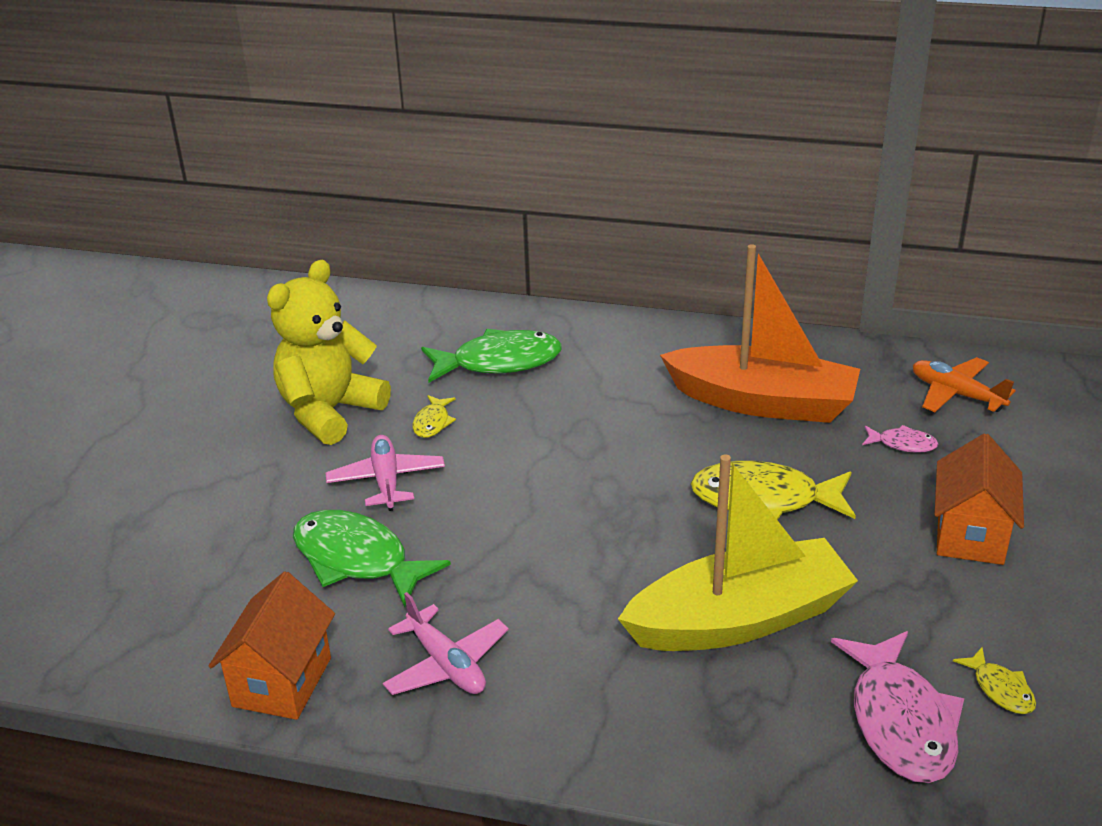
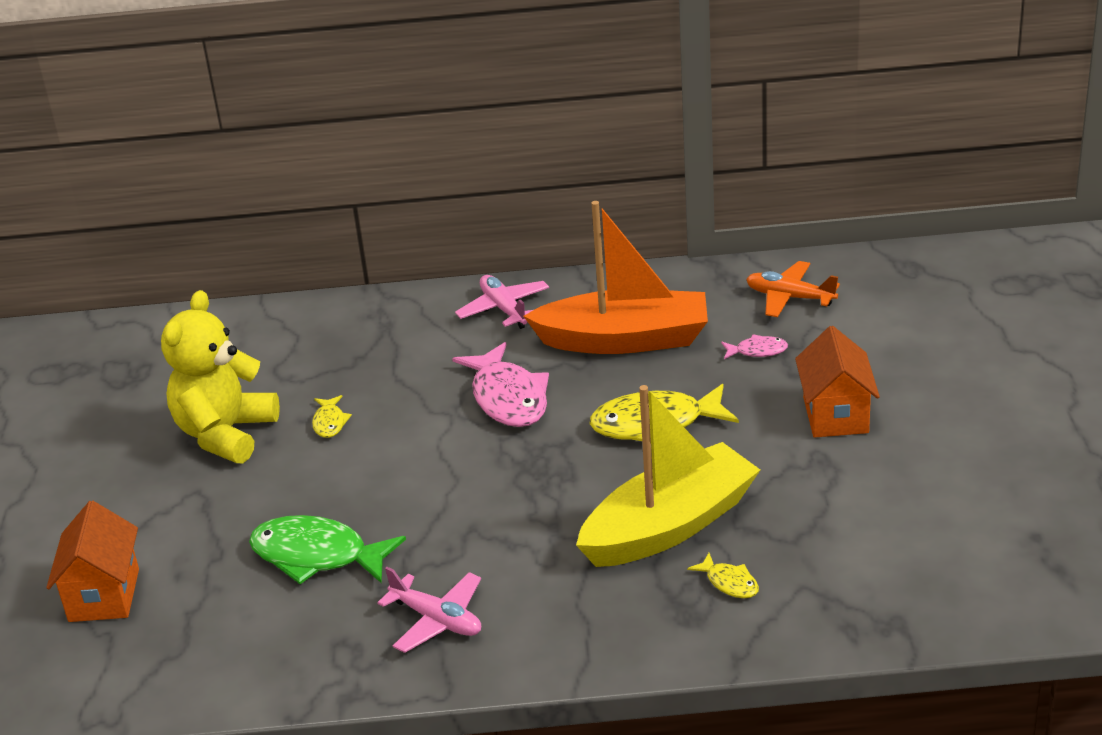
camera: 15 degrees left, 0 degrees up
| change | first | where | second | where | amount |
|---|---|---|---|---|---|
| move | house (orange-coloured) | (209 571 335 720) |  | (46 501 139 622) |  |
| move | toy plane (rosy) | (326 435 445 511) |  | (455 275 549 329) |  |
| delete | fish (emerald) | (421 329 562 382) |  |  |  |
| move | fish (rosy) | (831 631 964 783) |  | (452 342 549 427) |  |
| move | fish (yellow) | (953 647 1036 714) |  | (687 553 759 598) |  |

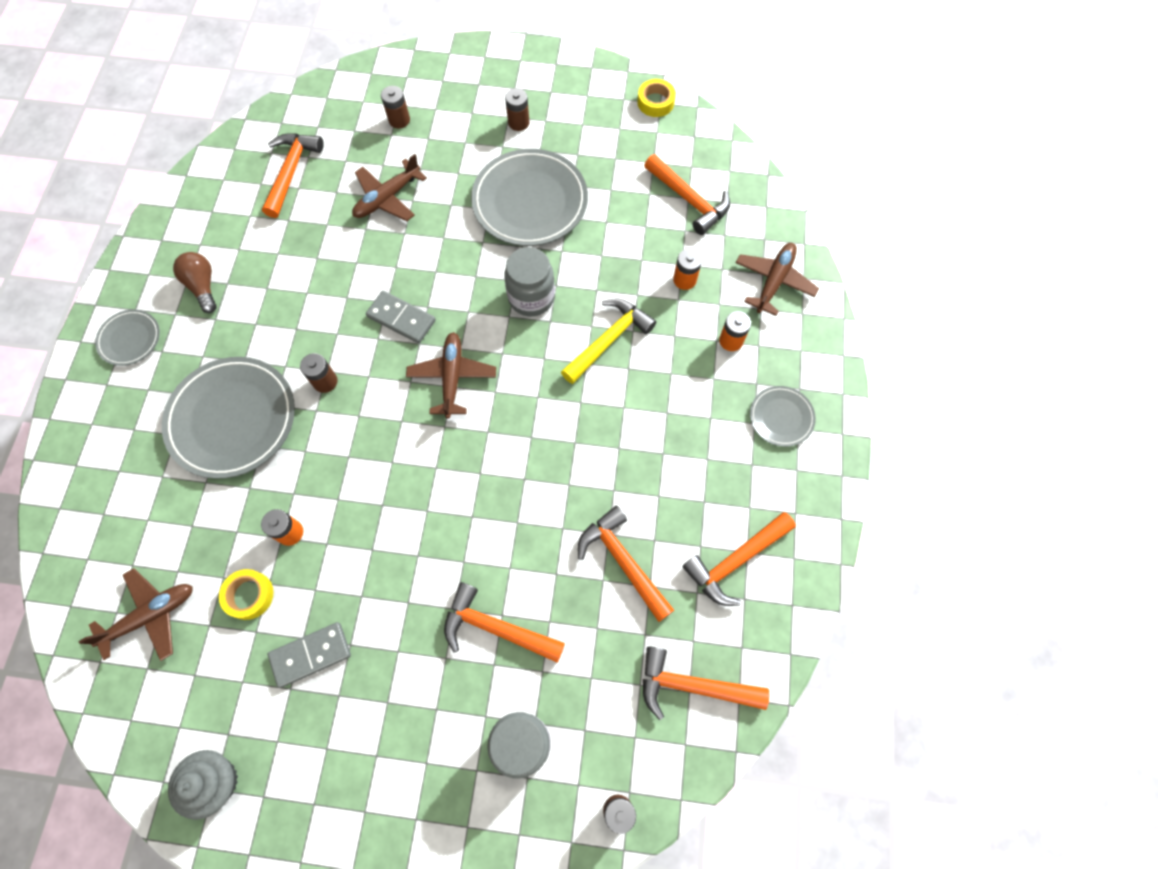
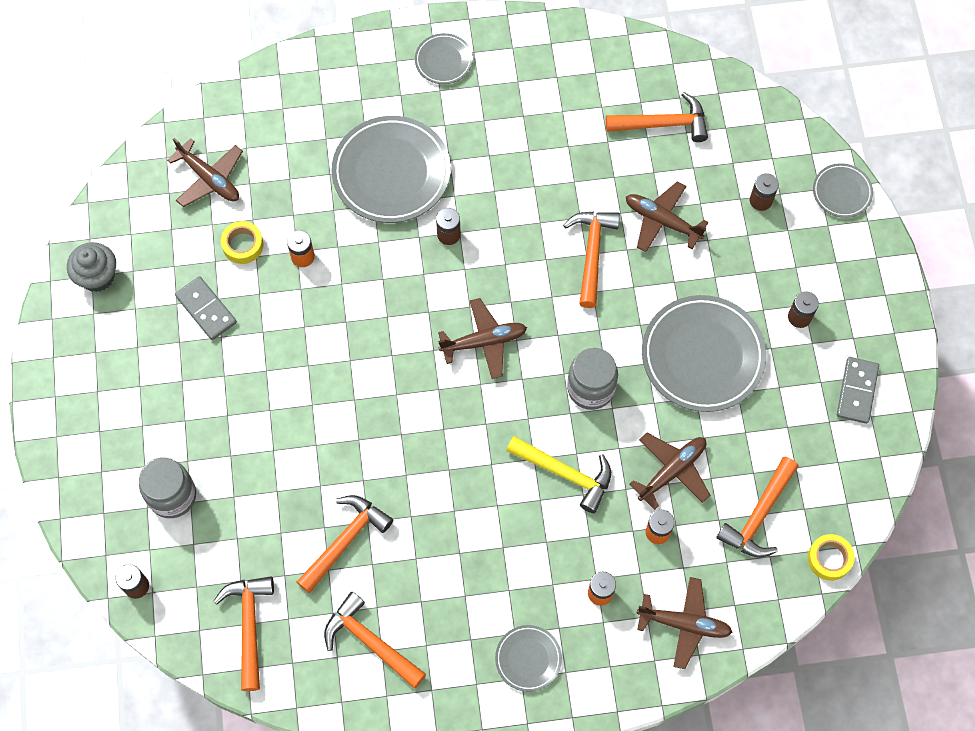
camera: 75 degrees right, 0 degrees up
| change | first | where | second | where | amount |
|---|---|---|---|---|---|
| delete | light bulb (dark brown) | (173 252 217 313) |  |  |  |
| move | domino tile (grey) | (366 291 436 344) |  | (837 357 879 424) |  |
| move | claw hammer (orange-coloured) | (444 582 565 663) |  | (563 212 620 308) |  |
| move | roll of tape (yellow) | (637 79 676 117) |  | (808 534 855 581) |  |
| insert |  |  | toy plane (dark brown) | (629 433 710 510) |  |
| insert |  |  | flat dish (grey) | (813 163 873 218) |  |

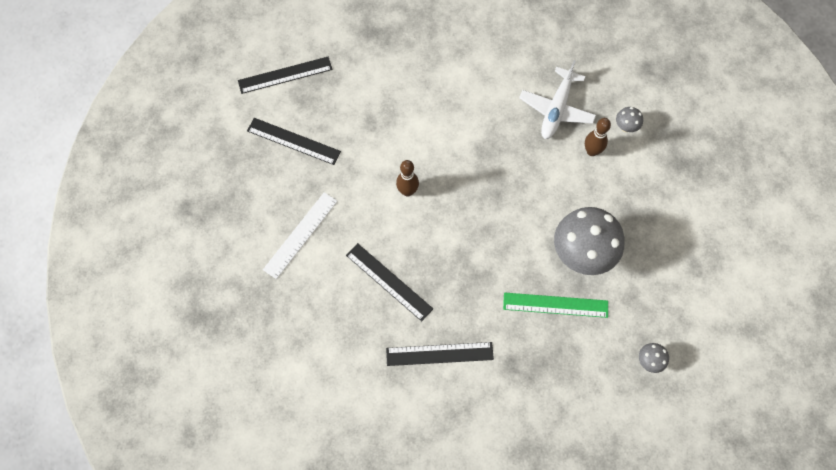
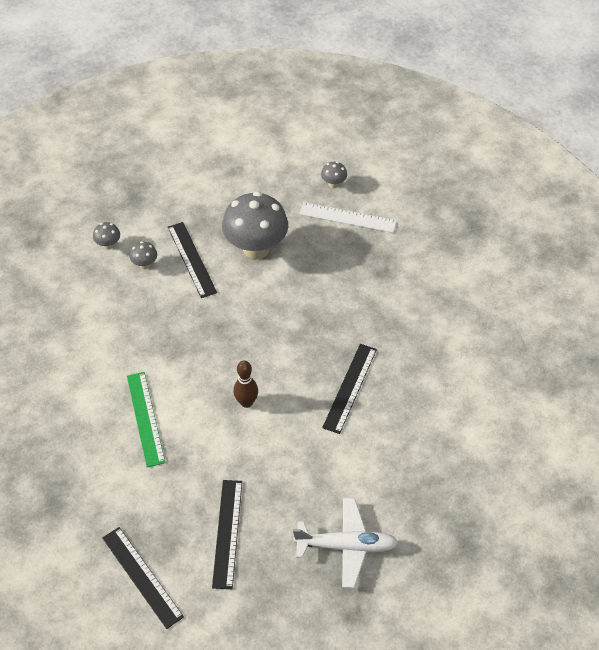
camera: 110 degrees left, 15 degrees down
| change | first | where | second | where | amount |
|---|---|---|---|---|---|
| move | measuring stick (pure white) | (263 192 338 279) |  | (300 202 397 233) |  |
| move | measuring stick (ebony) | (386 342 494 366) |  | (168 222 217 298) |  |
| move | measuring stick (emerald) | (503 292 608 318) |  | (127 372 166 467) |  |
| move | toy plane (pure white) | (519 60 596 139) |  | (293 498 398 588) |  |
| replace | tenpin (dark brown) | (585 118 611 156) | toadstool (grey) | (129 241 157 269) |  |

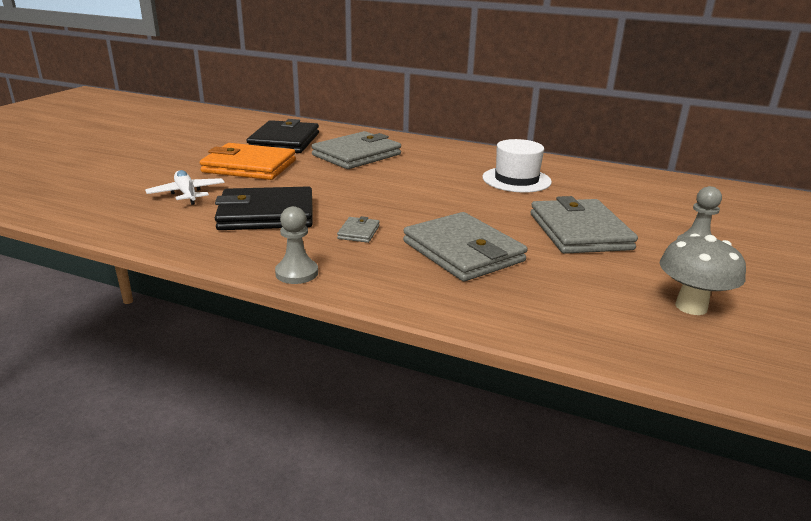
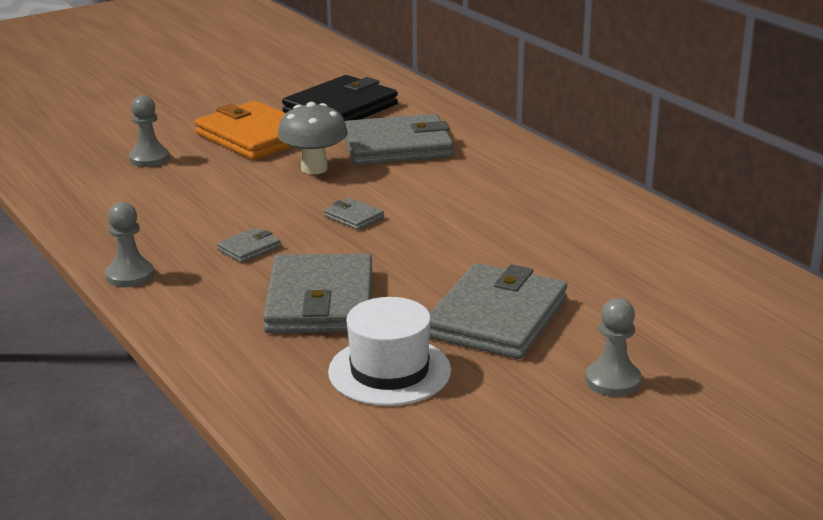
camera: 35 degrees right, 0 degrees up
| change | first | where | second | where | amount |
|---|---|---|---|---|---|
| replace | toy plane (pure white) | (145 170 225 205) | pawn (grey) | (129 95 169 167) |  |
| delete | wallet (ebony) | (215 186 313 230) |  |  |  |
| move | top hat (pure white) | (482 139 552 193) |  | (328 297 451 406) |  |
| move | toadstool (grey) | (660 234 746 315) |  | (278 102 348 174) |  |
| insert |  |  | wallet (grey) | (324 198 384 230) |  |

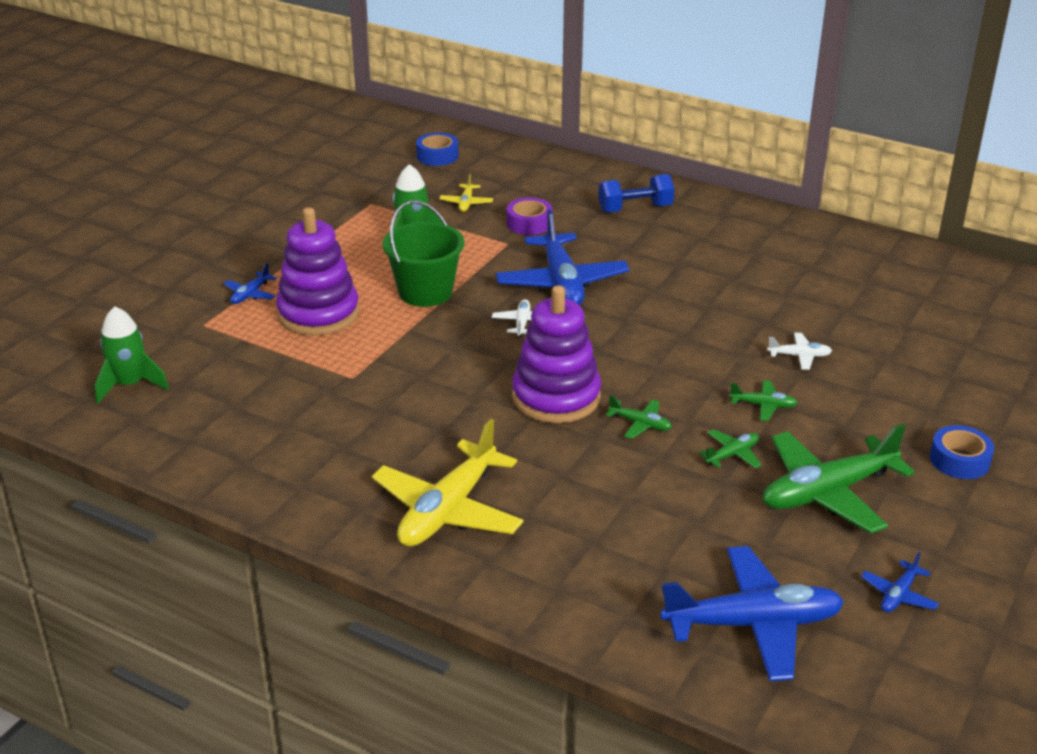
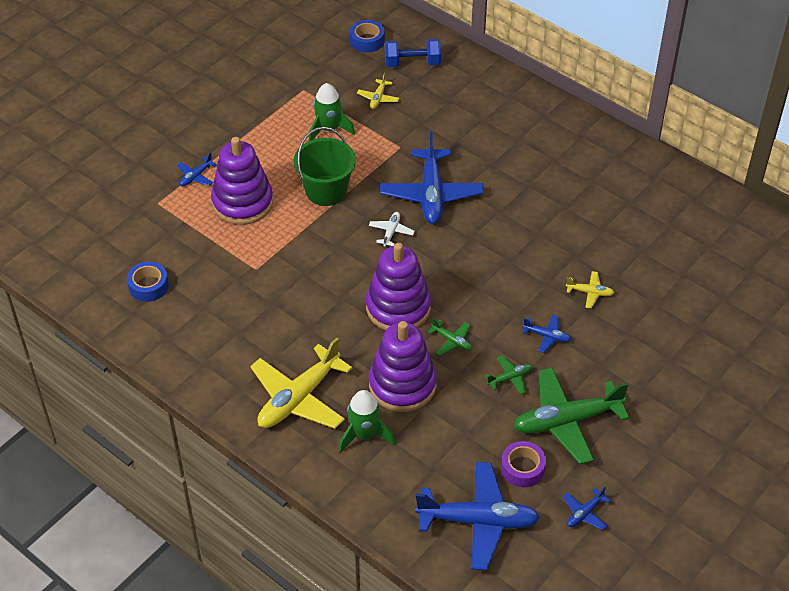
camera: 10 degrees right, 15 degrees up
| change | first | where | second | where | amount |
|---|---|---|---|---|---|
| move | spaceship (emerald) | (95 306 169 404) |  | (339 390 395 453) |  |
| move | roll of tape (royal purple) | (507 198 553 235) |  | (501 441 546 487) |  |
| move | hand weight (cobalt) | (599 174 674 213) |  | (385 39 441 67) |  |
| recolor | toy plane (emerald) | (729 380 798 421) | toy plane (cobalt) | (522 315 571 353) |  |
| recolor | toy plane (pure white) | (767 333 832 370) | toy plane (yellow) | (566 271 614 309) |  |
| move | roll of tape (cobalt) | (930 425 994 479) |  | (127 262 169 302) |  |
| insert |  |  | stacking rings (royal purple) | (369 321 437 412) |  |

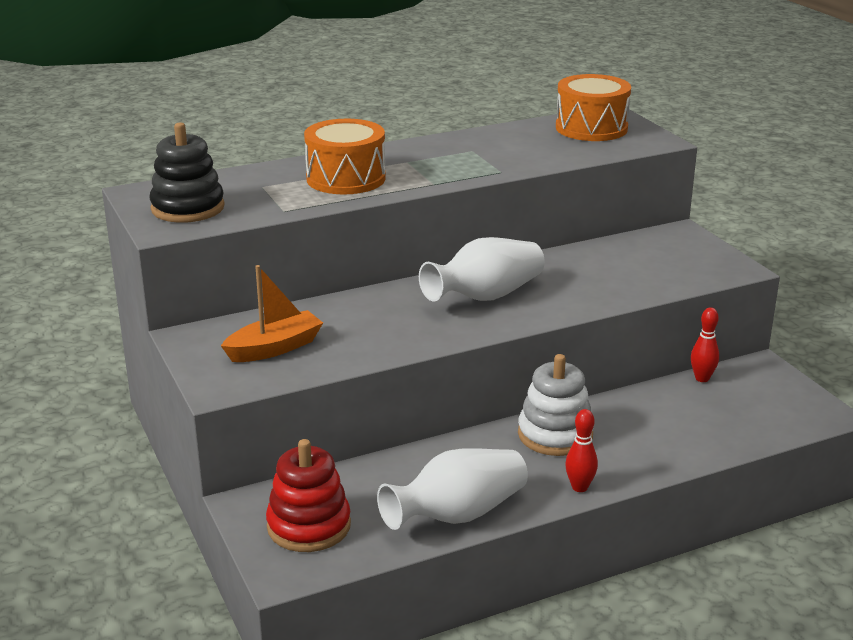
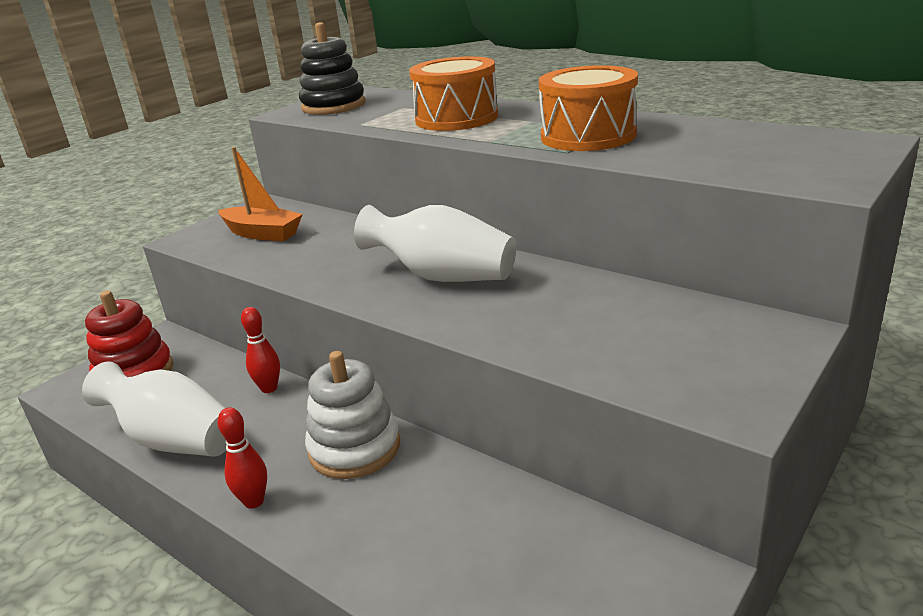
camera: 65 degrees right, 0 degrees up
| change | first | where | second | where | amount |
|---|---|---|---|---|---|
| move | toy drum (orange-coloured) | (556 74 631 141) |  | (539 65 638 151) |  |
| move | tenpin (scarlet) | (691 307 719 382) |  | (241 307 280 393) |  |

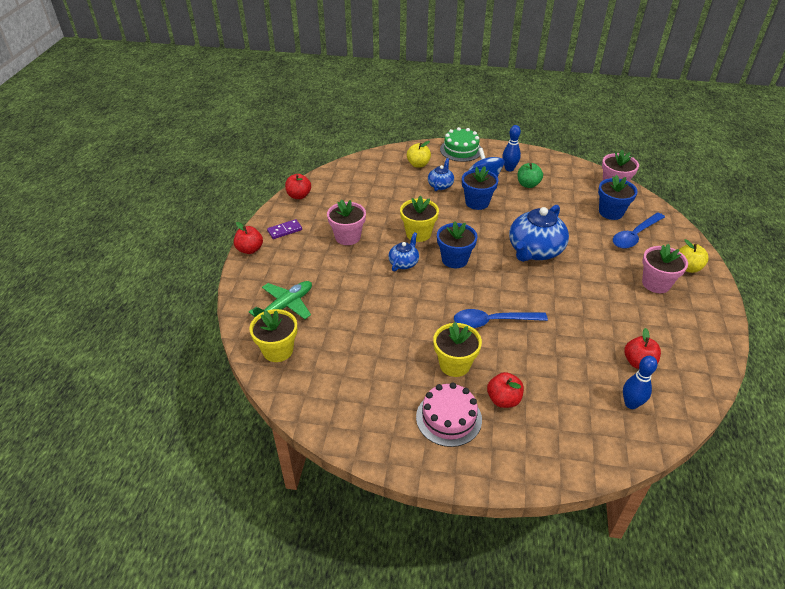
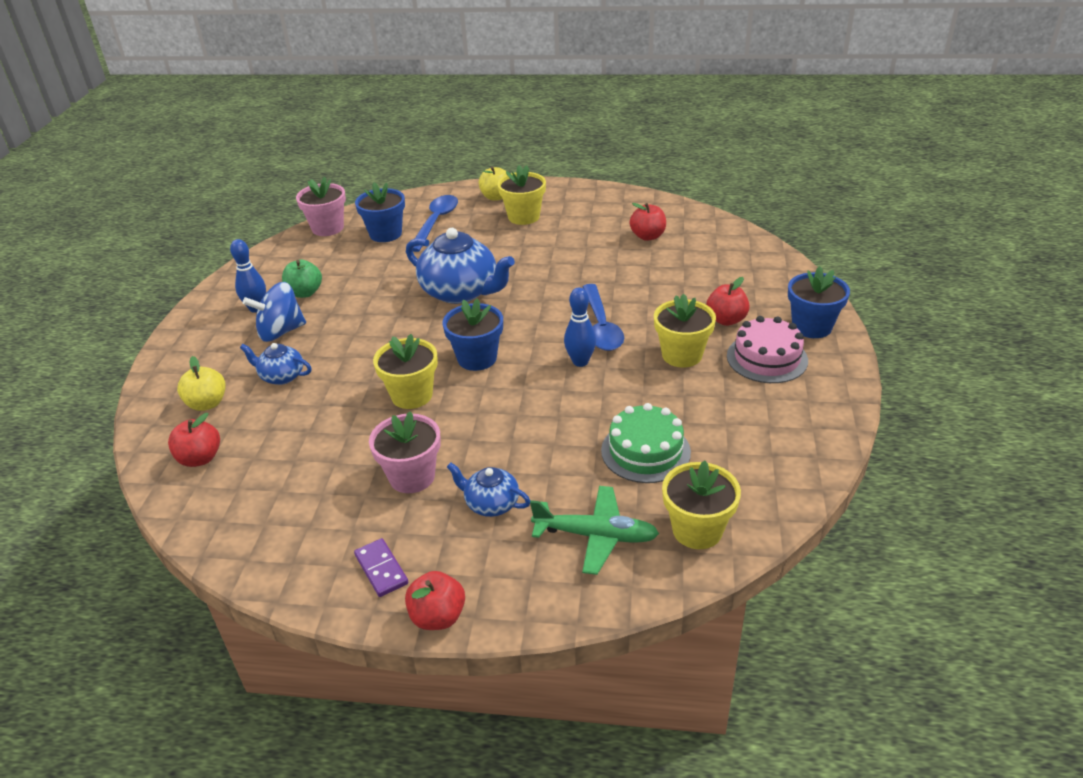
camera: 90 degrees left, 5 degrees down
| change | first | where | second | where | amount |
|---|---|---|---|---|---|
| rotate | toy plane (emerald) | (249 281 312 319) |  | (530 486 659 575) | 150 degrees clockwise |
| move | apple fruit (scarlet) | (285 174 311 199) |  | (168 413 220 467) |  |
| move | teapot (cobalt) | (388 232 419 272) |  | (447 462 530 517) |  |
| move | cake (emerald) | (440 127 481 162) |  | (601 403 691 483) |  |
| move | potted plant (cobalt) | (462 166 498 210) |  | (788 266 850 338) |  |
| rotate | spoon (cobalt) | (613 212 665 249) |  | (412 195 458 252) | 120 degrees counterclockwise |
| move | tenpin (cobalt) | (623 356 657 409) |  | (564 287 596 367) |  |
| recolor | potted plant (rosy) | (642 244 688 293) | potted plant (yellow) | (497 165 546 225) |  |

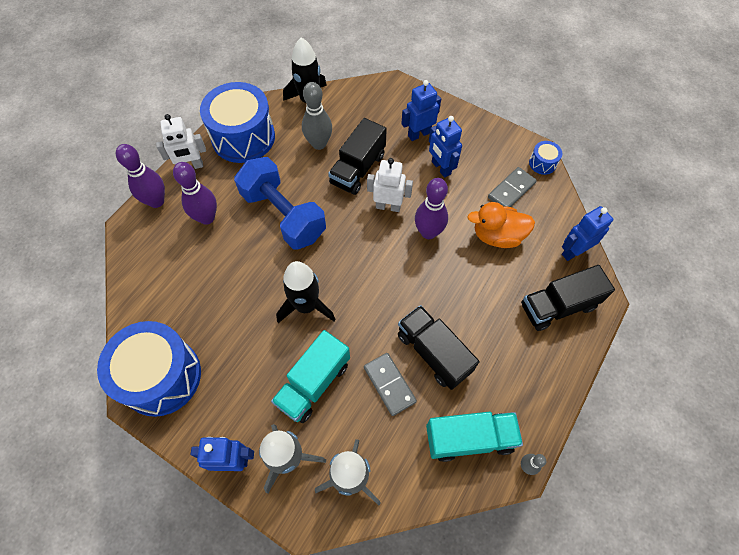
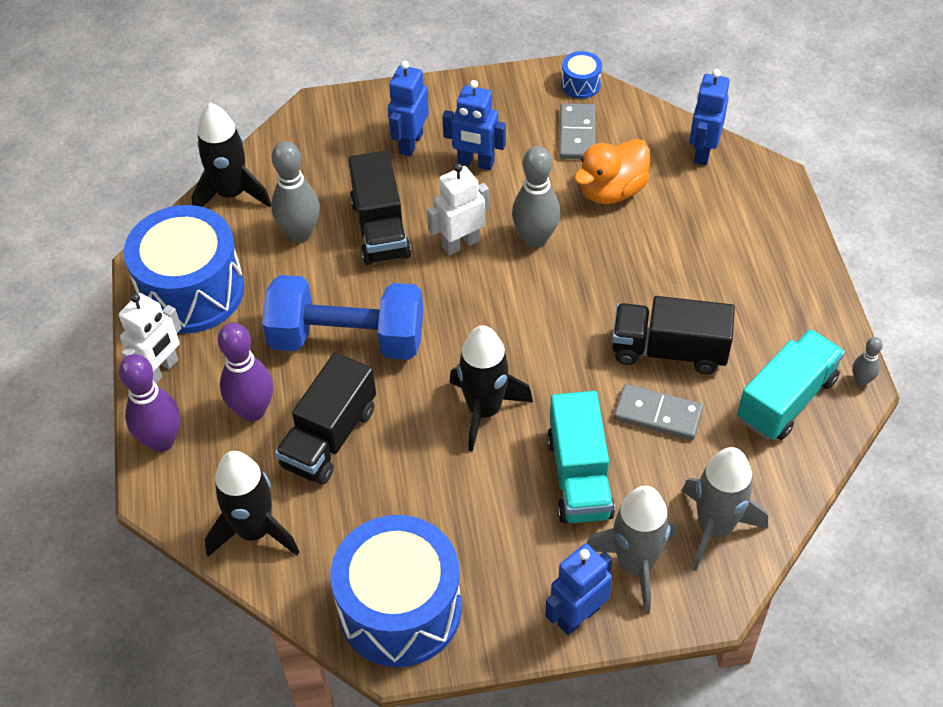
camera: 40 degrees left, 10 degrees down
| change | first | where | second | where | amount |
|---|---|---|---|---|---|
| recolor | tenpin (royal purple) | (415 178 448 239) | tenpin (grey) | (512 146 560 248) |  |
| move | toy truck (ebony) | (521 265 615 331) |  | (275 352 376 484) |  |
| insert |  |  | spaceship (ebony) | (205 451 299 557) |  |

